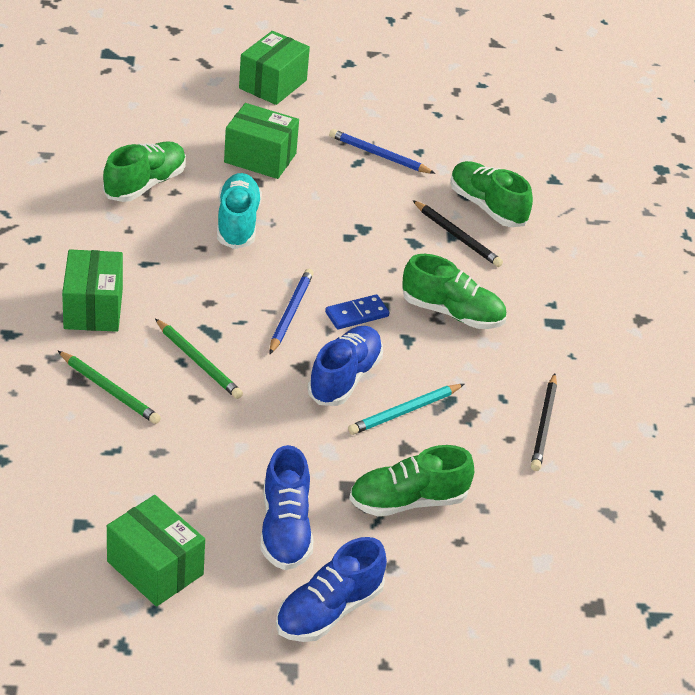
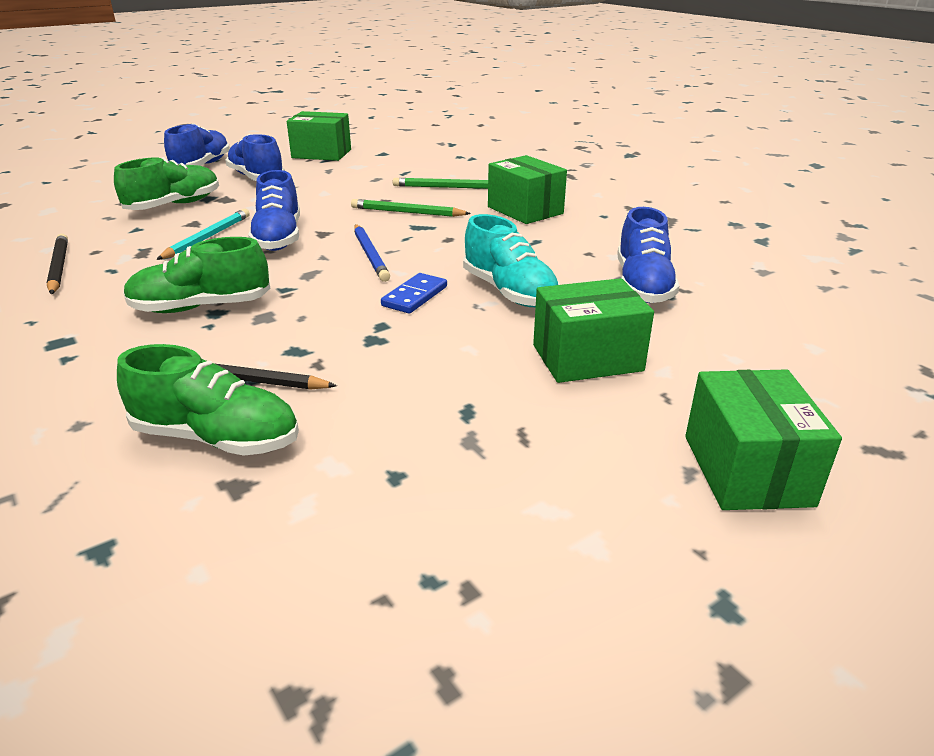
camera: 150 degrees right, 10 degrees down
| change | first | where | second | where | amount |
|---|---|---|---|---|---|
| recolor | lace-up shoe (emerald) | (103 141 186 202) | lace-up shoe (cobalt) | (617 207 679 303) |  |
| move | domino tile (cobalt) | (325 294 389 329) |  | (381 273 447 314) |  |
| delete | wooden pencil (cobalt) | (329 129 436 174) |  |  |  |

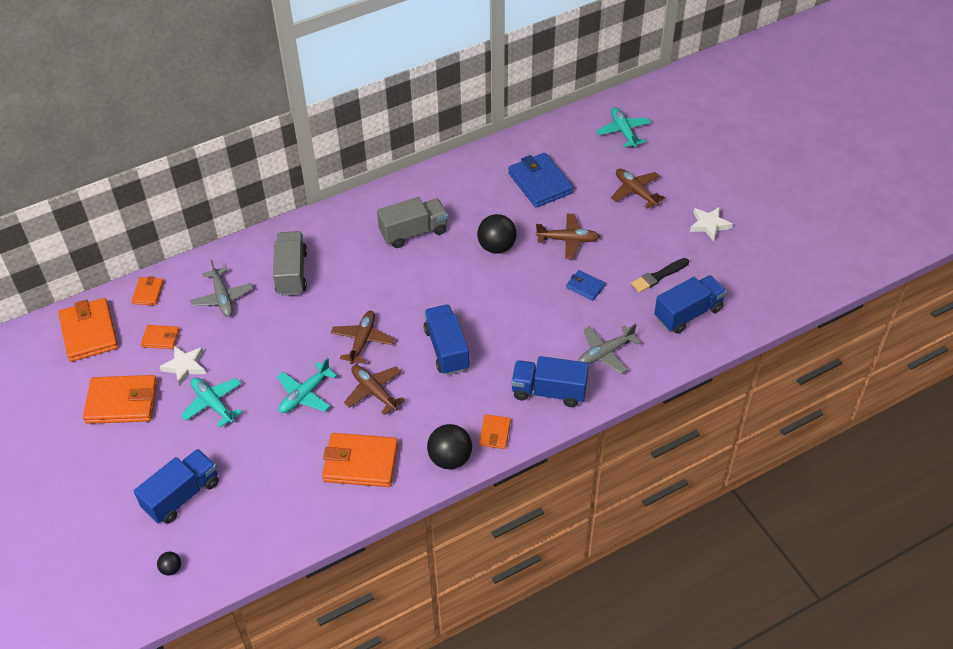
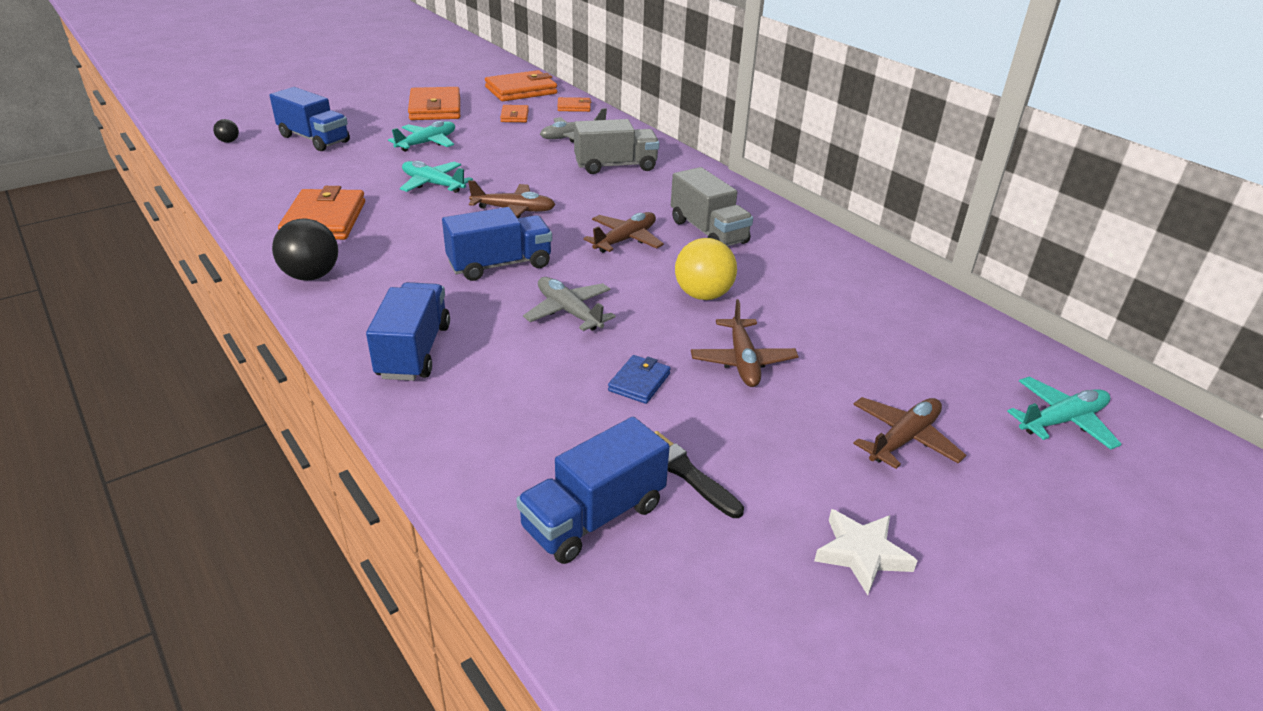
camera: 80 degrees right, 15 degrees down
| change | first | where | second | where | amount |
|---|---|---|---|---|---|
| delete | star shape (pure white) | (159 346 206 386) |  |  |  |
| move | toy plane (dark brown) | (344 365 405 415) |  | (583 212 664 253) |  |
| recolor | ball (ebony) | (477 214 517 254) | ball (yellow) | (675 238 737 300) |  |
| delete | wallet (orange-coloured) | (479 415 511 449) |  |  |  |
| delete | wallet (cobalt) | (508 153 574 208) |  |  |  |
| move | toy plane (grey) | (578 324 641 374) |  | (523 277 616 331) |  |
| rotate | toy truck (cobalt) | (654 275 727 334) |  | (516 417 670 564) | 90 degrees clockwise |

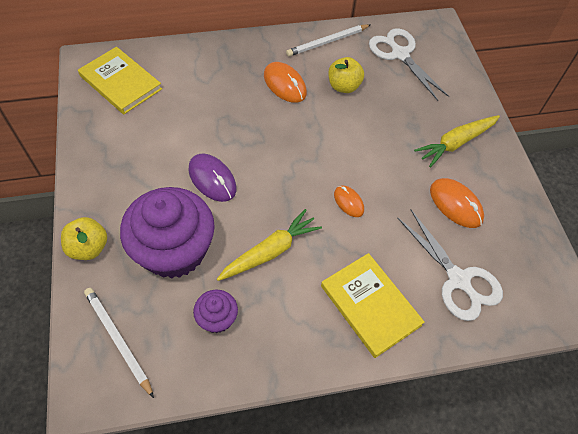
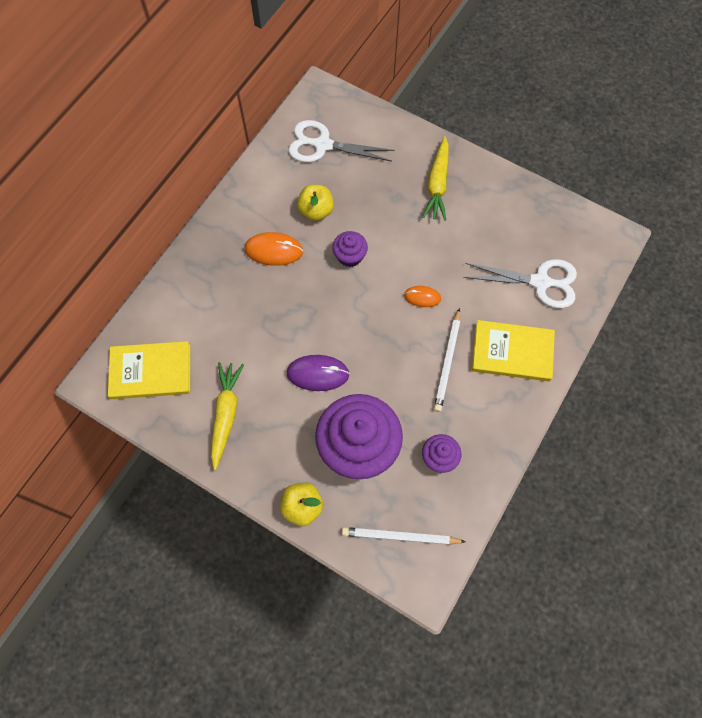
camera: 45 degrees left, 10 degrees up
| change | first | where | second | where | amount |
|---|---|---|---|---|---|
| move | toy carrot (yellow) | (217 209 322 281) |  | (211 362 244 470) |  |
| move | wooden pencil (pure white) | (286 24 371 56) |  | (434 308 460 412) |  |
| delete | computer mouse (orange-coloured) | (430 178 484 228) |  |  |  |
| insert |  |  | muffin (royal purple) | (332 231 368 267) |  |

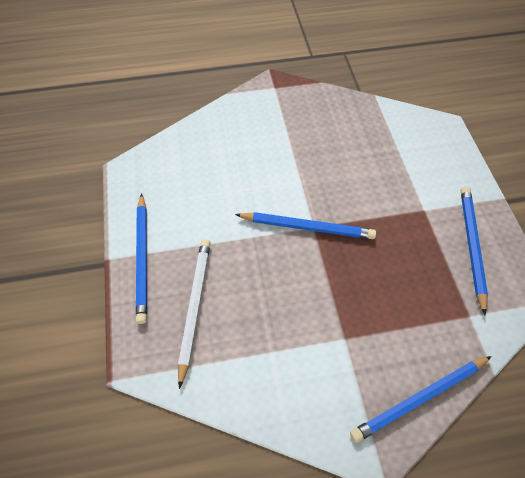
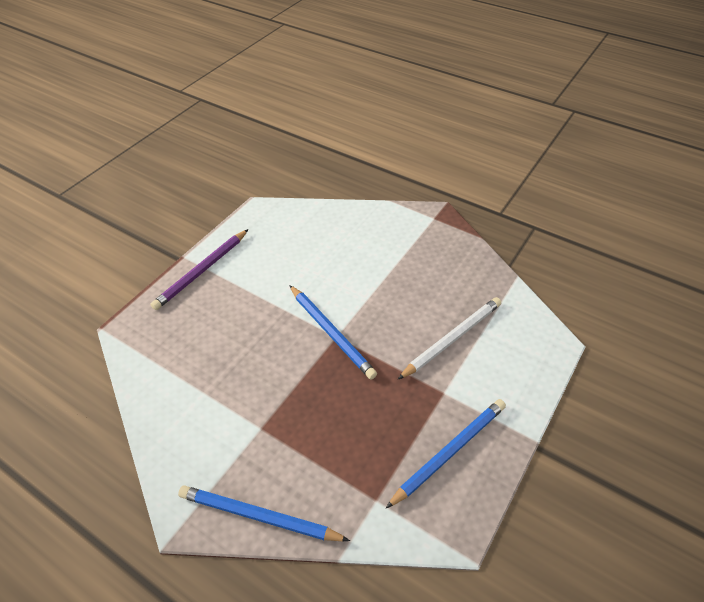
camera: 45 degrees right, 10 degrees down
| change | first | where | second | where | amount |
|---|---|---|---|---|---|
| recolor | wooden pencil (cobalt) | (136 193 147 324) | wooden pencil (royal purple) | (150 229 248 310) |  |
| move | wooden pencil (pure white) | (178 239 211 389) |  | (398 297 501 379) |  |

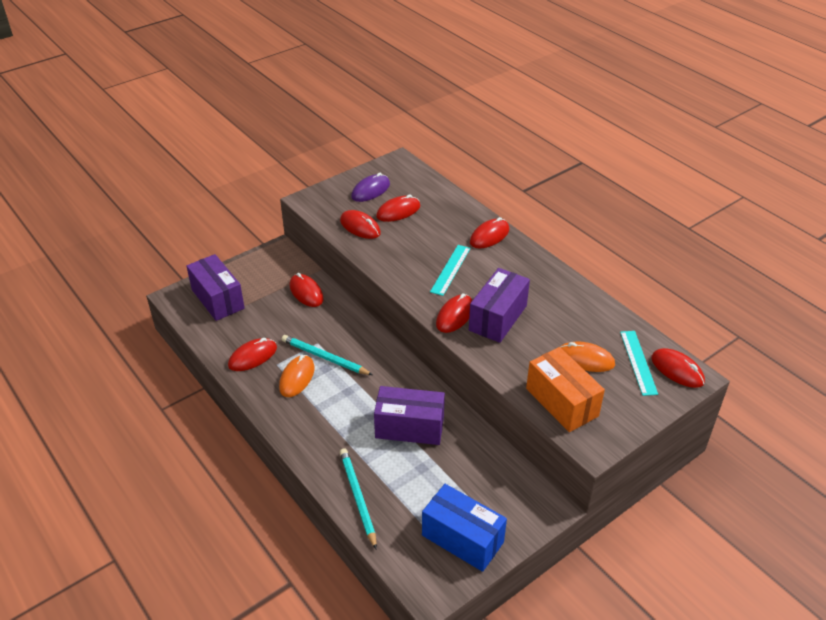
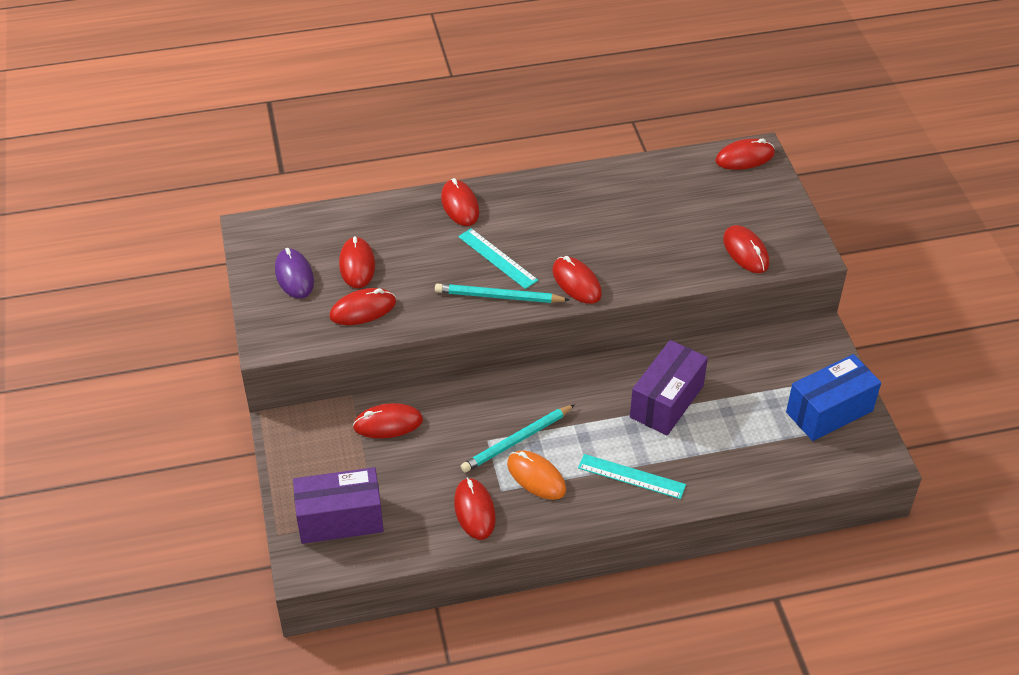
camera: 65 degrees left, 5 degrees up
| change | first | where | second | where | amount |
|---|---|---|---|---|---|
| move | wooden pencil (aqua) | (340 448 377 549) |  | (435 284 569 303) |  |
| delete | package (royal purple) | (469 268 530 343) |  |  |  |
| replace | package (orange-coloured) | (526 347 605 432) | computer mouse (scarlet) | (723 225 769 273) |  |
| delete | computer mouse (orange-coloured) | (560 341 615 372) |  |  |  |
| move | measuring stick (aqua) | (620 331 658 396) |  | (578 454 686 499) |  |

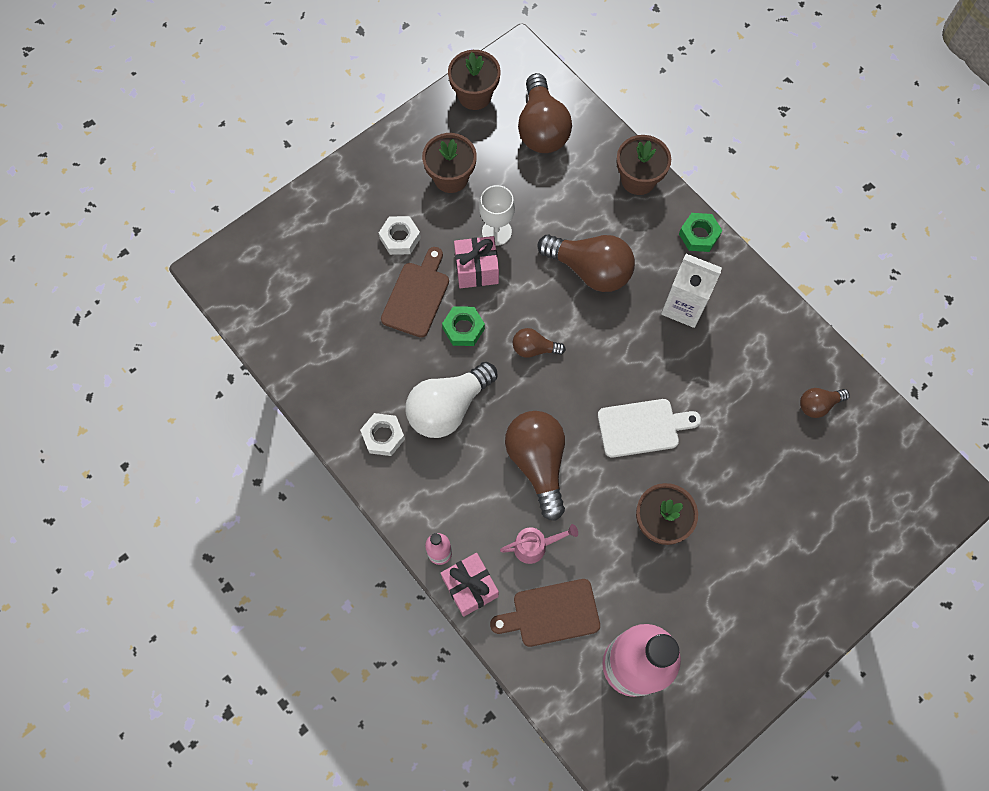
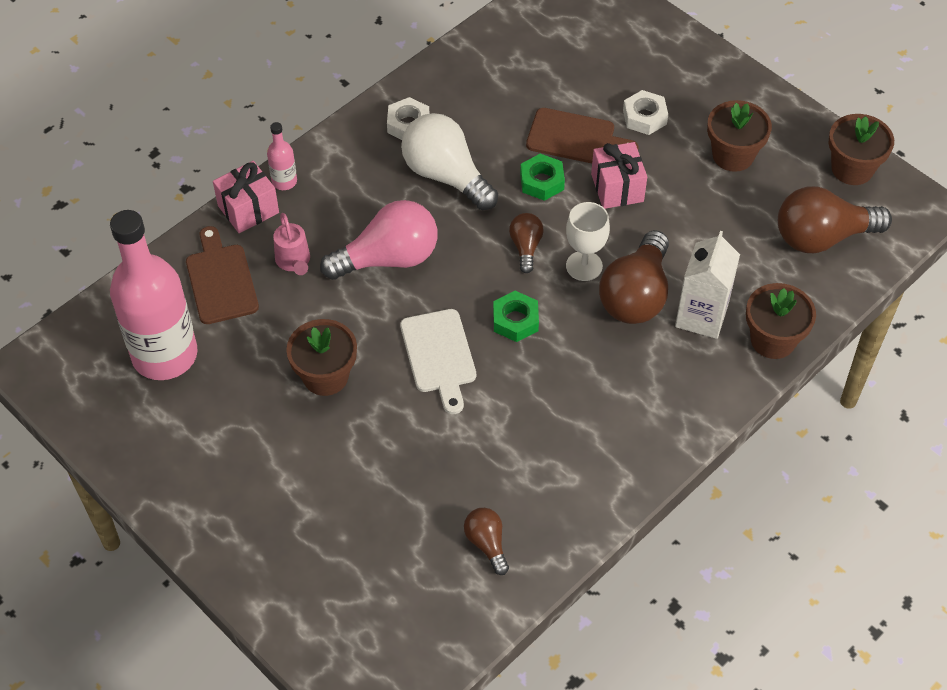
camera: 85 degrees right, 15 degrees down
| change | first | where | second | where | amount |
|---|---|---|---|---|---|
| move | goblet (pure white) | (479 185 515 246) |  | (566 202 610 281) |  |
| recolor | light bulb (dark brown) | (505 411 565 521) | light bulb (rosy) | (320 200 437 280) |  |
| move | juice carton (pure white) | (661 254 722 328) |  | (675 231 740 339) |  |
| move | nut (emerald) | (679 213 723 252) |  | (493 291 539 342) |  |

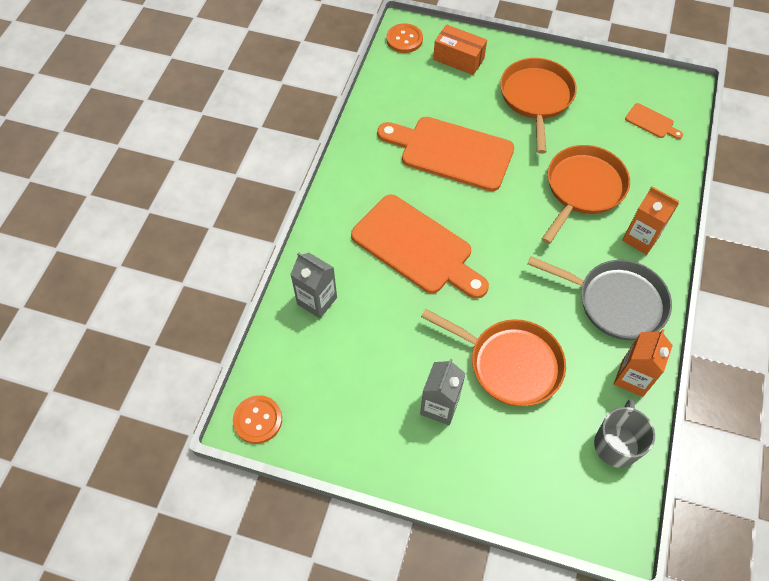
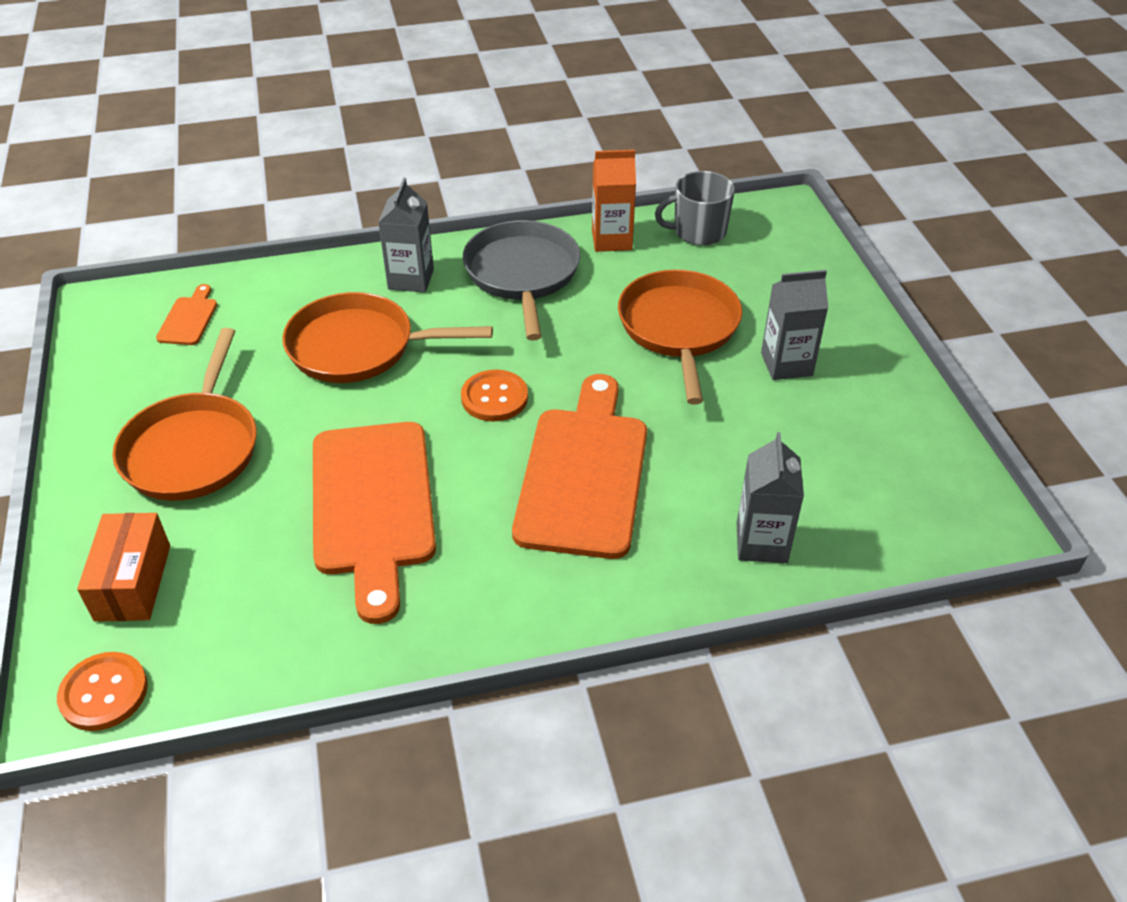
camera: 120 degrees left, 15 degrees down
| change | first | where | second | where | amount |
|---|---|---|---|---|---|
| move | sewing button (orange-coloured) | (233 395 282 444) |  | (461 370 528 422) |  |
| rotate | skillet (orange-coloured) | (500 58 577 154) |  | (112 328 257 501) | 60 degrees counterclockwise |
| recolor | juice carton (orange-coloured) | (622 187 679 255) | juice carton (grey) | (378 178 434 293) |  |

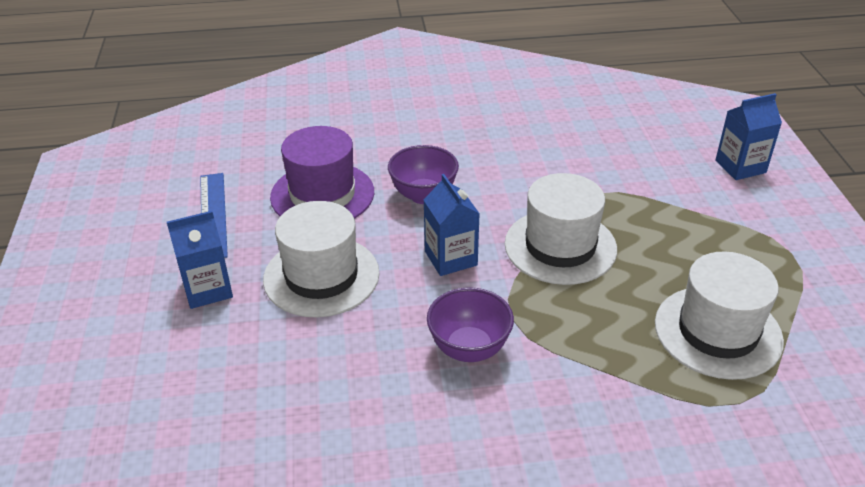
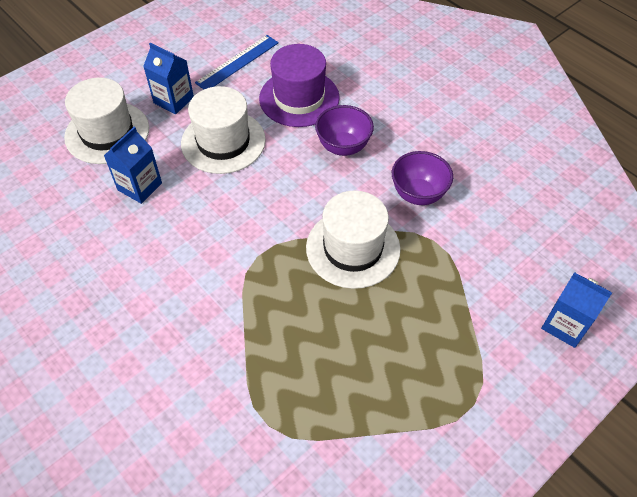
camera: 55 degrees right, 15 degrees up
| change | first | where | second | where | amount |
|---|---|---|---|---|---|
| move | juice carton (cobalt) | (424 174 480 276) |  | (104 127 162 204) |  |
| move | serving bowl (royal purple) | (427 287 514 362) |  | (392 151 453 205) |  |
| move | top hat (pure white) | (655 251 784 380) |  | (64 77 149 164) |  |

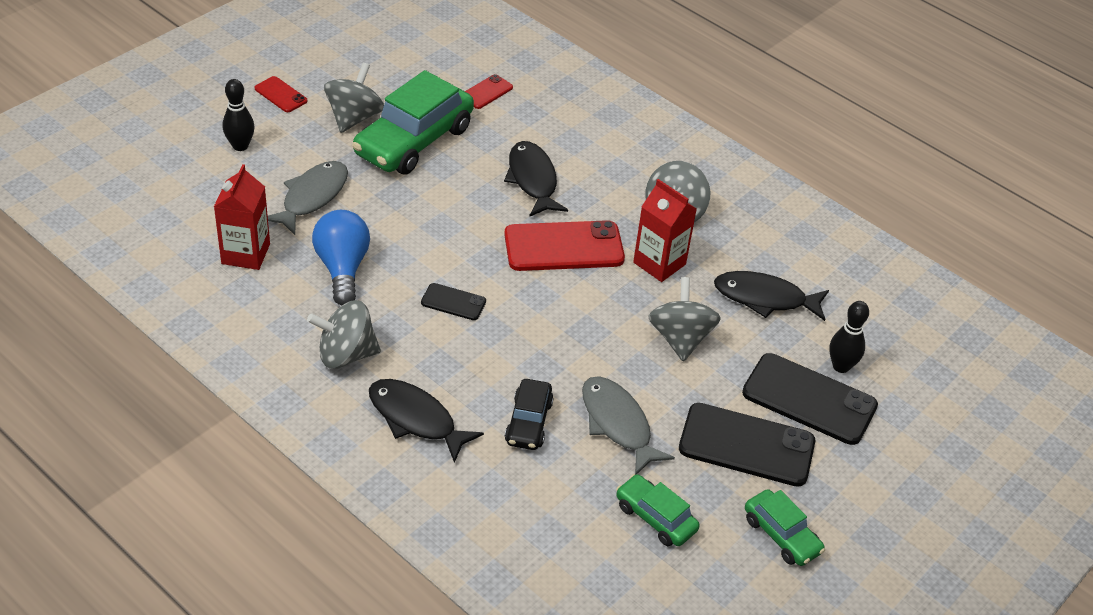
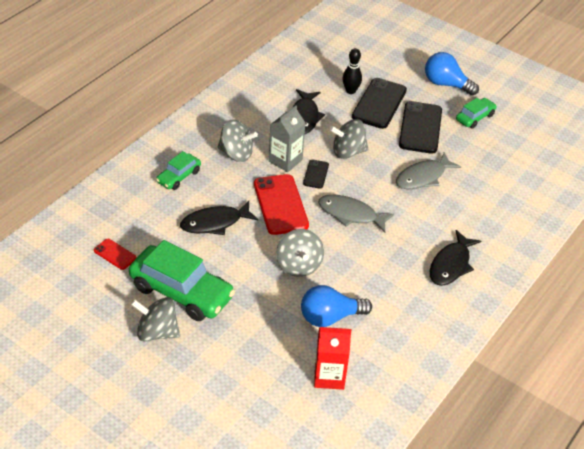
camera: 95 degrees left, 0 degrees up
| change | first | where | second | where | amount |
|---|---|---|---|---|---|
| delete | tenpin (ebony) | (223 79 255 151) |  |  |  |
| delete | smartphone (scarlet) | (255 76 308 112) |  |  |  |
| move | fish (grey) | (268 161 348 235) |  | (318 195 394 233) |  |
| move | whirligig (grey) | (307 300 381 369) |  | (276 229 324 277) |  |
| move | smartphone (ebony) | (421 283 486 320) |  | (303 160 329 189) |  |
| delete | toy car (ebony) | (505 379 554 450) |  |  |  |
| move | toy car (emerald) | (616 474 700 546) |  | (156 151 201 190) |  |
| recolor | juice carton (scarlet) | (633 179 697 282) | juice carton (grey) | (269 105 305 172) |  |
| insert |  |  | light bulb (cobalt) | (425 52 479 96) |  |

